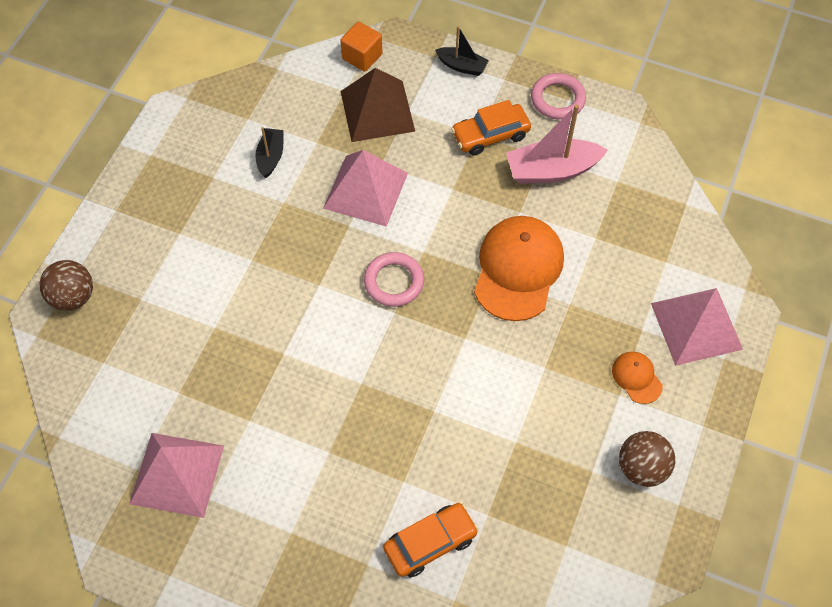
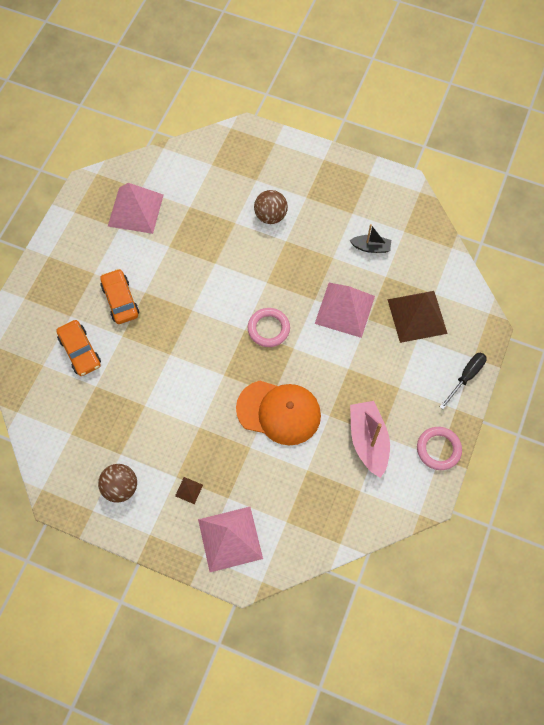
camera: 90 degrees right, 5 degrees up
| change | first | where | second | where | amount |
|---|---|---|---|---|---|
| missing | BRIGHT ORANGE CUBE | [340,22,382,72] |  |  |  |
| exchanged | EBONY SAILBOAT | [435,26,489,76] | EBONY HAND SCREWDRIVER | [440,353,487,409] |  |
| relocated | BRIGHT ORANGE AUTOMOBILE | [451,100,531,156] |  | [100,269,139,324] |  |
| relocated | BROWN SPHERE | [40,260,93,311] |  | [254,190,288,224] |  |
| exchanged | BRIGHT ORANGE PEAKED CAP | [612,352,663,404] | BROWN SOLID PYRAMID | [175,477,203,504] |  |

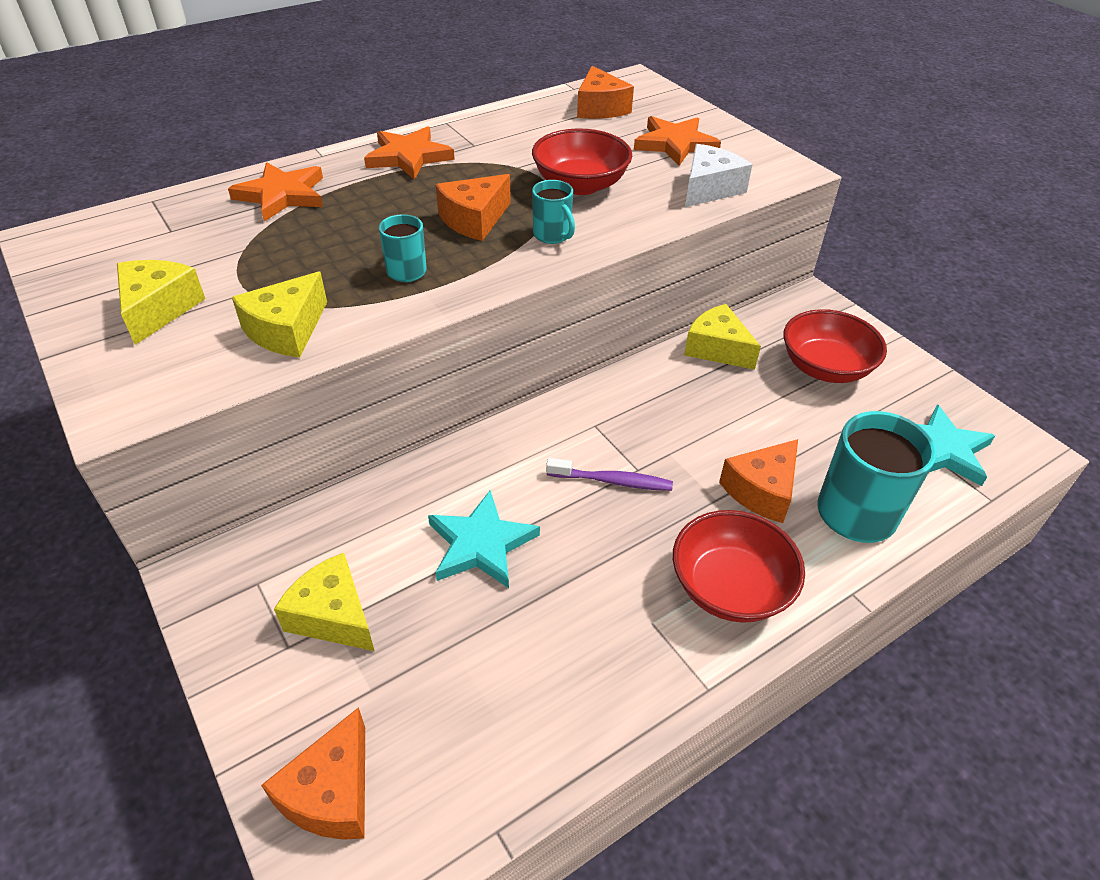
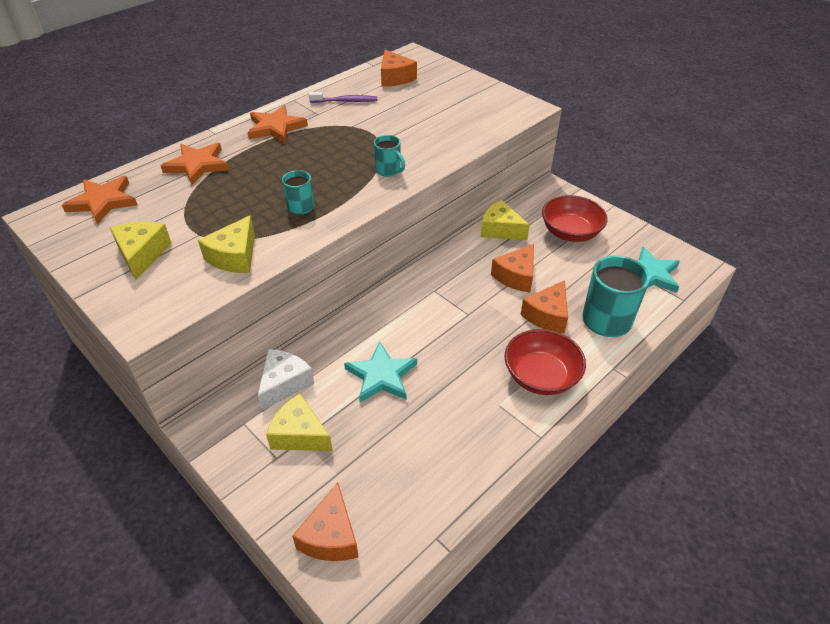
camera: 10 degrees left, 0 degrees up
| change | first | where | second | where | amount |
|---|---|---|---|---|---|
| relocated | BRIGHT ORANGE FIVE-POINTED STAR | [634,116,721,166] |  | [62,176,137,224] |  |
| missing | CRIMSON SERVING BOWL | [532,129,632,195] |  |  |  |
| relocated | PURE WHITE CHEESE | [685,144,753,207] |  | [258,349,314,411] |  |
| relocated | BRIGHT ORANGE CHEESE | [436,174,511,241] |  | [491,244,534,292] |  |
| relocated | ROYAL PURPLE TOOTH BRUSH | [546,458,673,491] |  | [309,92,378,103] |  |

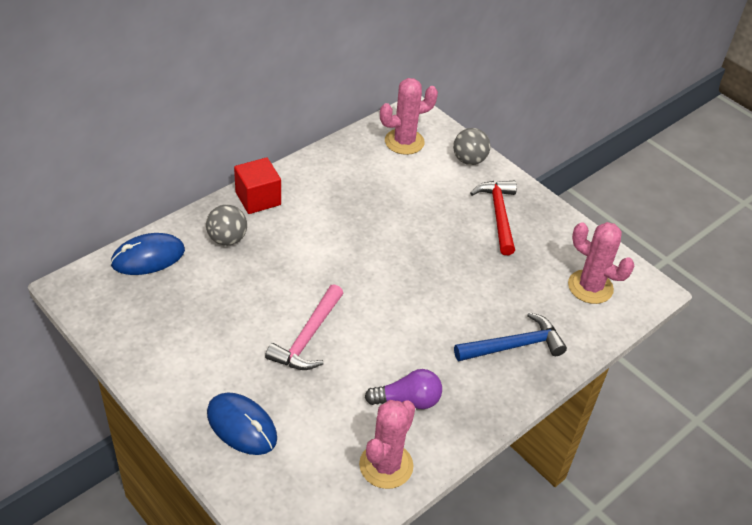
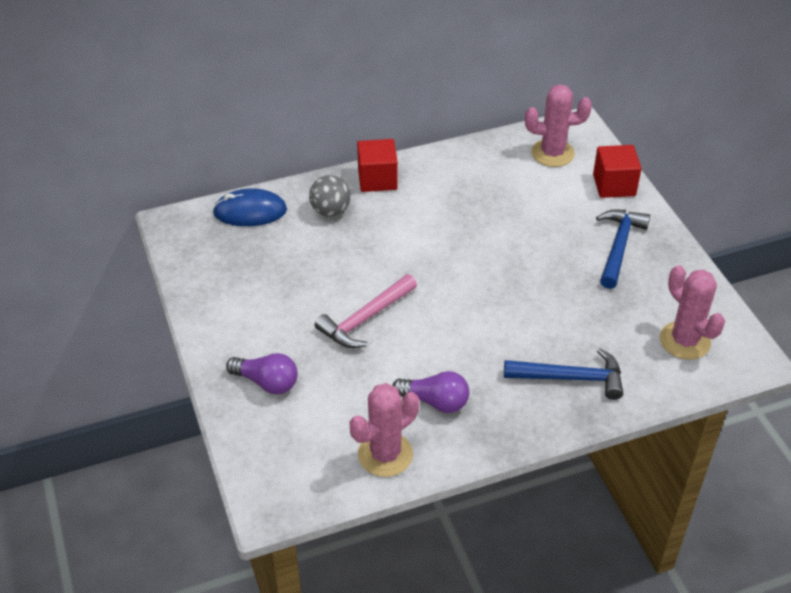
camera: 25 degrees right, 0 degrees up
| change | first | where | second | where | amount |
|---|---|---|---|---|---|
| exchanged | ASH-GREY SPHERE | [453,128,490,165] | CRIMSON CUBE | [593,145,642,198] |  |
| colour | CRIMSON CARPENTER'S HAMMER | [470,181,517,255] | BLUE CARPENTER'S HAMMER | [596,209,650,289] |  |
| exchanged | BLUE COMPUTER MOUSE | [207,392,277,455] | ROYAL PURPLE LIGHTBULB | [226,353,298,394] |  |

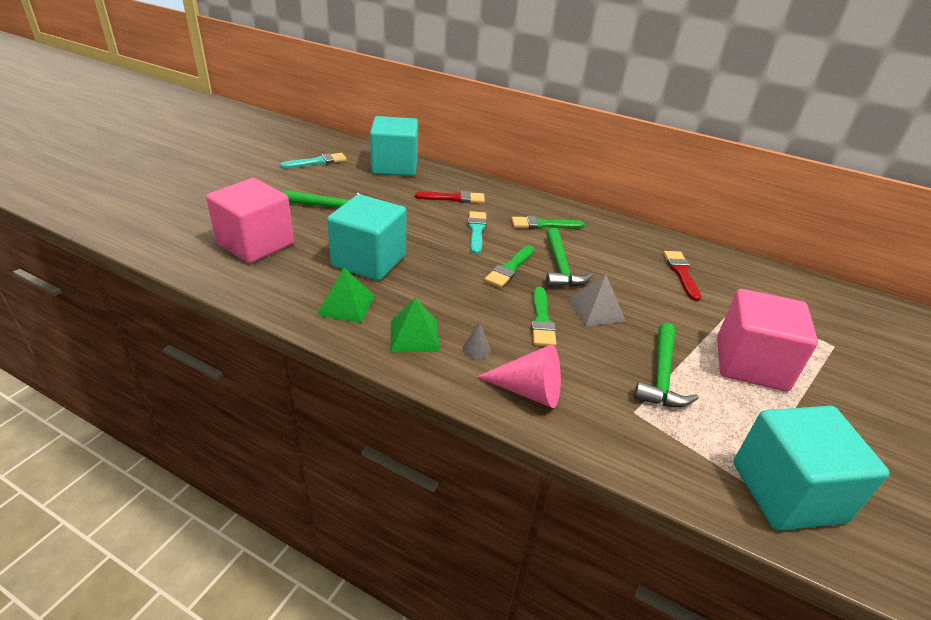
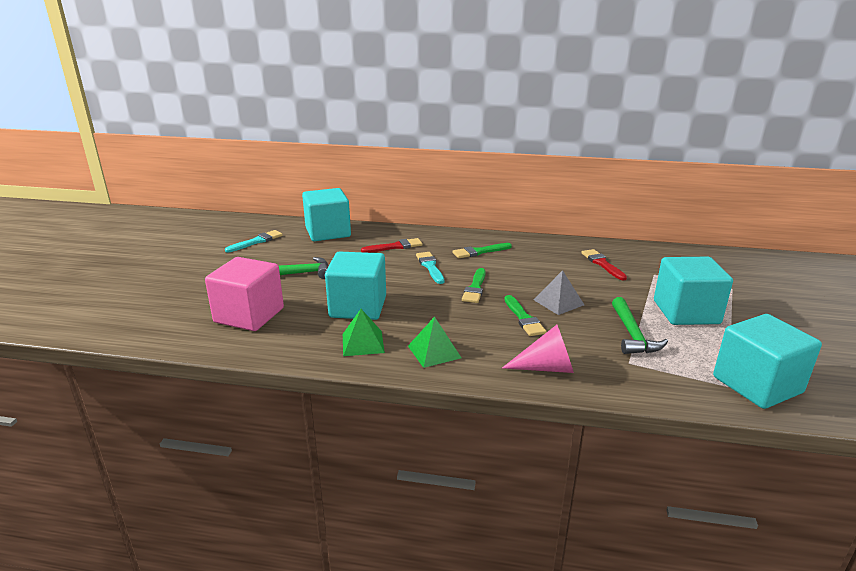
camera: 15 degrees left, 10 degrees down
| change | first | where | second | where | amount |
|---|---|---|---|---|---|
| missing | GREEN CARPENTER'S HAMMER | [546,228,593,287] |  |  |  |
| colour | ROSE-PINK CUBE | [717,289,818,392] | TURQUOISE CUBE | [654,257,733,325] |  |
| missing | ASH-GREY SOLID CONE | [463,321,491,359] |  |  |  |

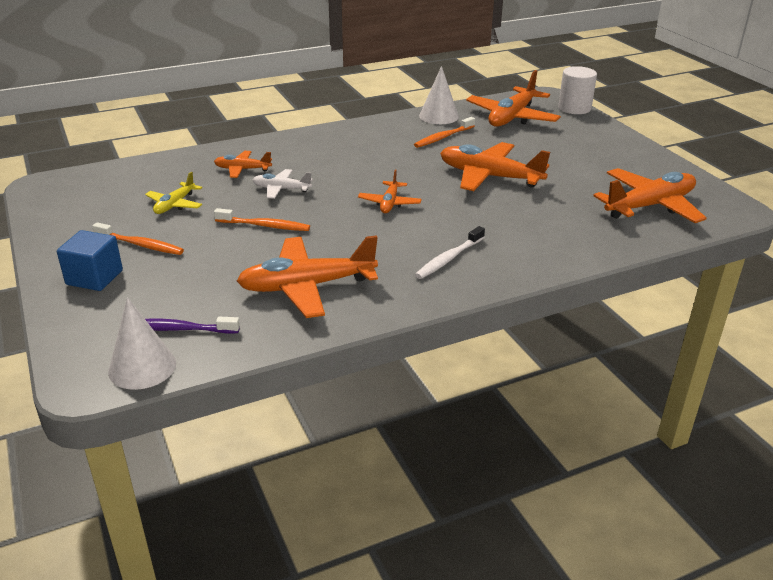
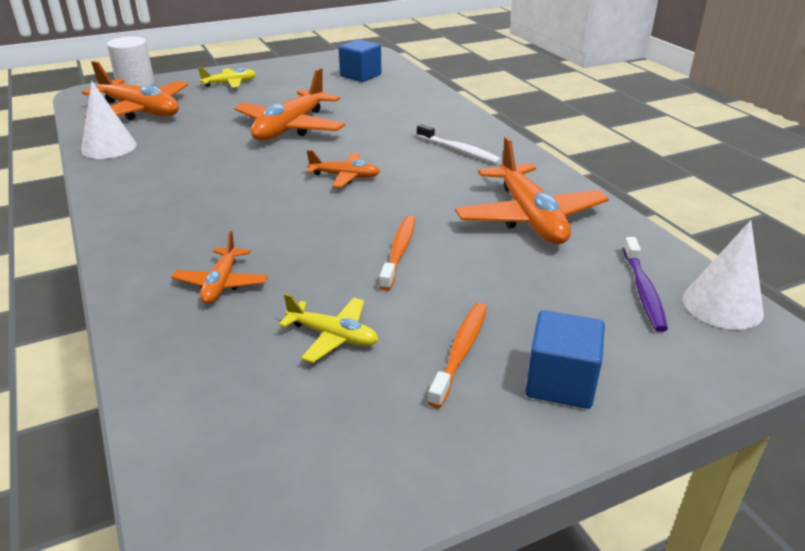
camera: 90 degrees left, 0 degrees up
| change | first | where | second | where | amount |
|---|---|---|---|---|---|
| missing | BRIGHT ORANGE TOOTH BRUSH | [414,117,475,148] |  |  |  |
| exchanged | BRIGHT ORANGE PLANE | [594,168,707,223] | BLUE CUBE | [339,39,381,82] |  |
| missing | PURE WHITE PLANE | [253,169,313,199] |  |  |  |
| appeared |  |  | YELLOW PLANE | [198,67,256,88] |  |

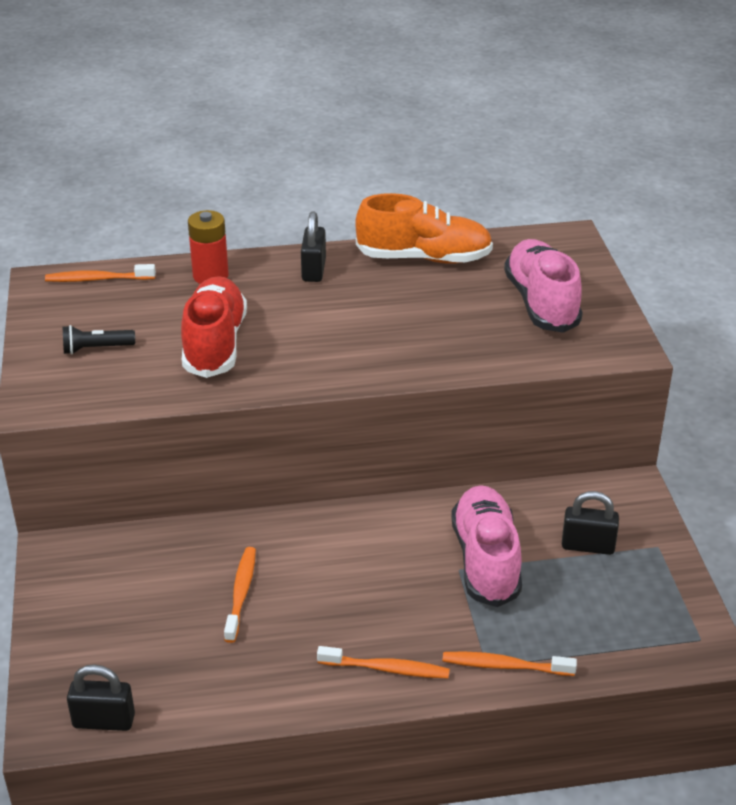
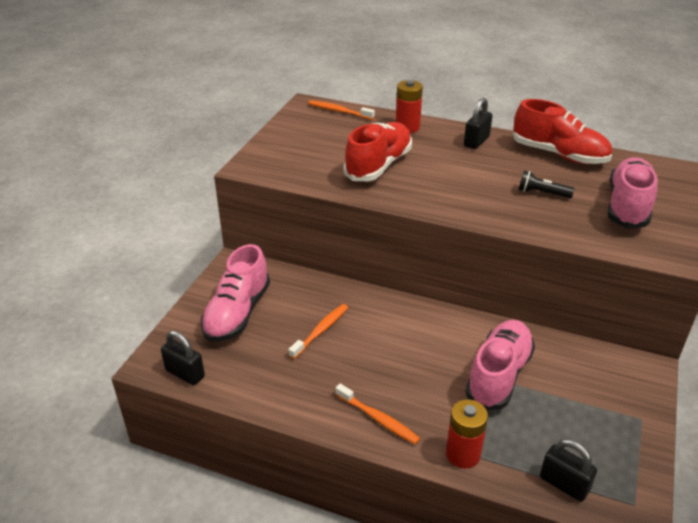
camera: 30 degrees right, 0 degrees up
| change | first | where | second | where | amount |
|---|---|---|---|---|---|
| colour | BRIGHT ORANGE SNEAKER | [355,193,493,264] | CRIMSON SNEAKER | [513,99,612,164] |  |
| relocated | EBONY TORCH | [62,325,135,355] |  | [518,171,575,198] |  |
| relocated | EBONY PADLOCK | [562,491,619,555] |  | [540,439,597,502] |  |
| exchanged | BRIGHT ORANGE TOOTH BRUSH | [443,652,577,676] | CRIMSON POWER CELL | [446,399,488,469] |  |
| appeared |  |  | ROSE-PINK SNEAKER | [201,244,270,342] |  |

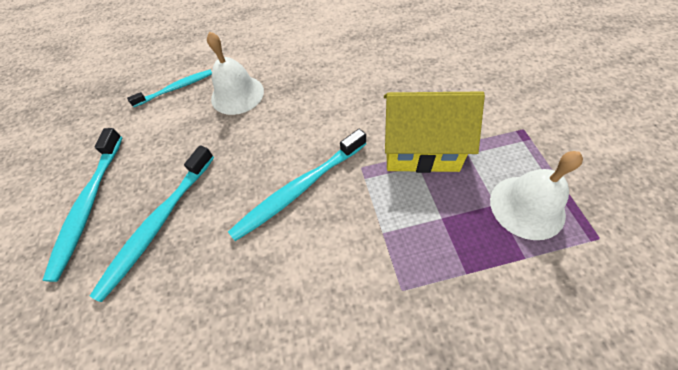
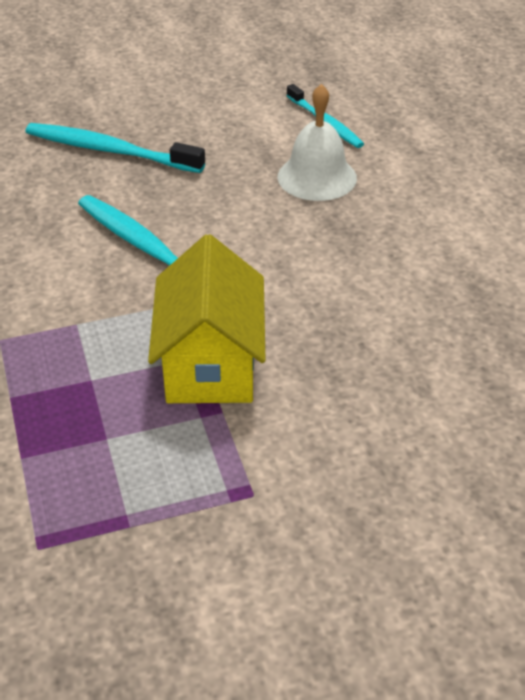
camera: 80 degrees right, 15 degrees down
| change | first | where | second | where | amount |
|---|---|---|---|---|---|
| missing | TURQUOISE TOOTH BRUSH | [43,128,122,282] |  |  |  |
| missing | PURE WHITE HAND BELL | [490,151,583,240] |  |  |  |

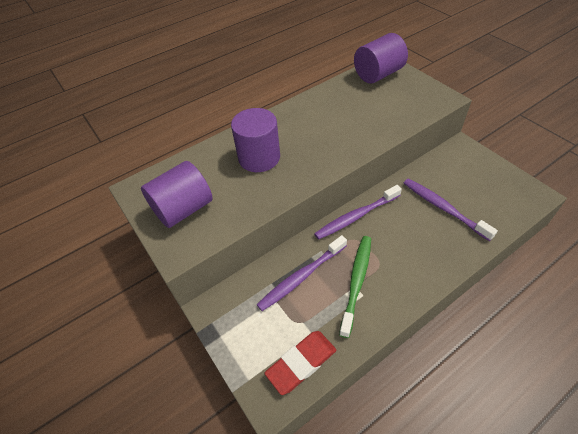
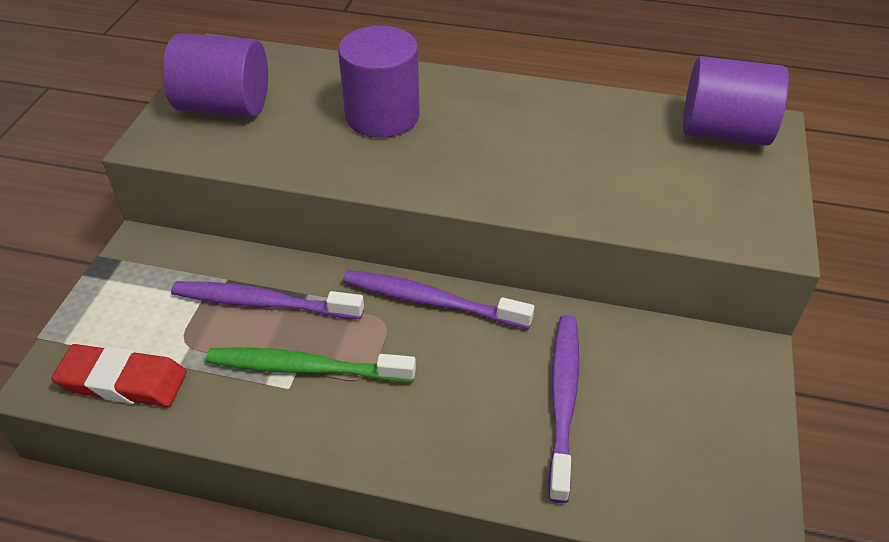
camera: 45 degrees right, 5 degrees down
| change | first | where | second | where | amount |
|---|---|---|---|---|---|
| spun | GREEN TOOTH BRUSH | [339,236,371,338] |  | [206,347,416,382] | 150 degrees counterclockwise |

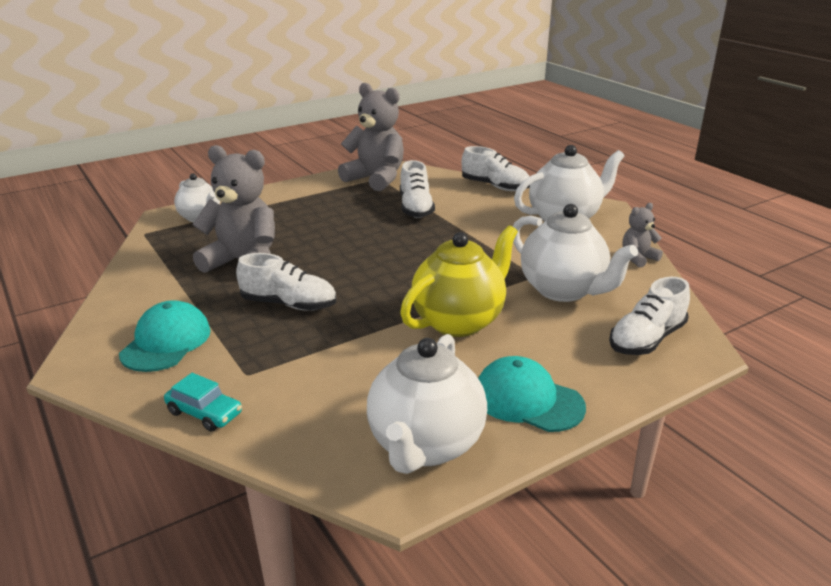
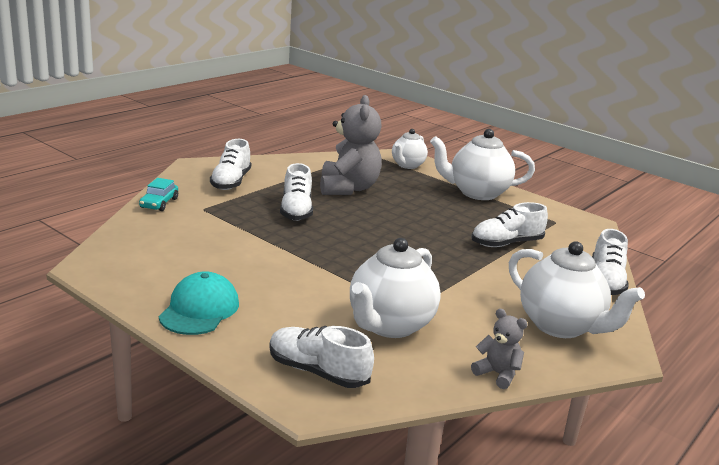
camera: 70 degrees right, 5 degrees down
| change | first | where | second | where | amount |
|---|---|---|---|---|---|
| missing | ASH-GREY TEDDY BEAR | [338,83,404,191] |  |  |  |
| missing | YELLOW TEA POT | [400,225,518,337] |  |  |  |
| exchanged | TURQUOISE PEAKED CAP | [119,300,211,372] | PURE WHITE SNEAKER | [210,139,251,190] |  |
| relocated | PURE WHITE TEA POT | [367,334,487,474] |  | [430,129,535,200] |  |

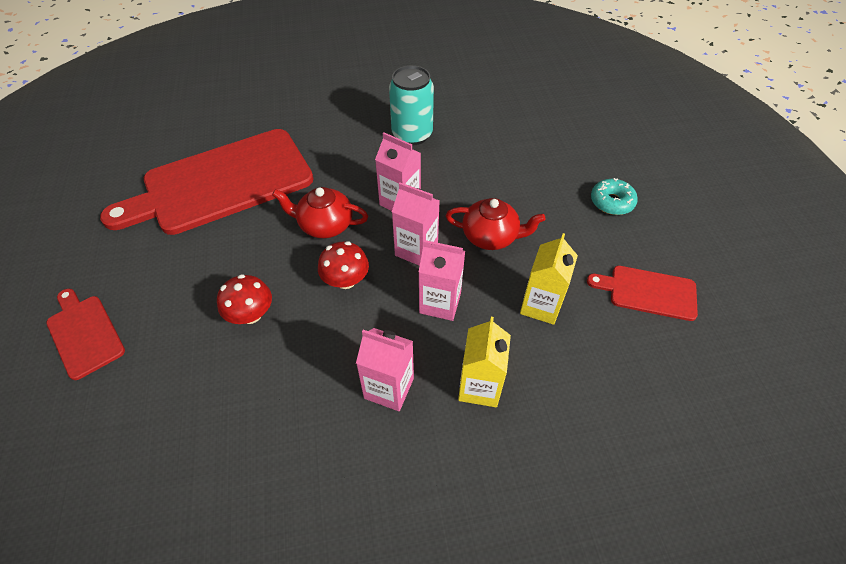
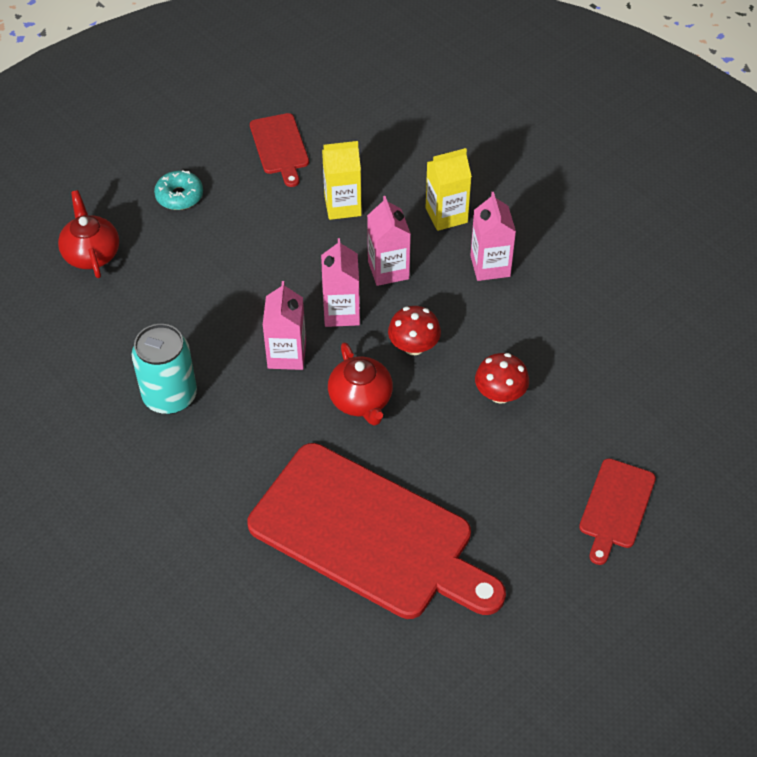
camera: 120 degrees left, 0 degrees up
| change | first | where | second | where | amount |
|---|---|---|---|---|---|
| relocated | CRIMSON TEA POT | [446,198,546,250] |  | [58,190,119,278] |  |

